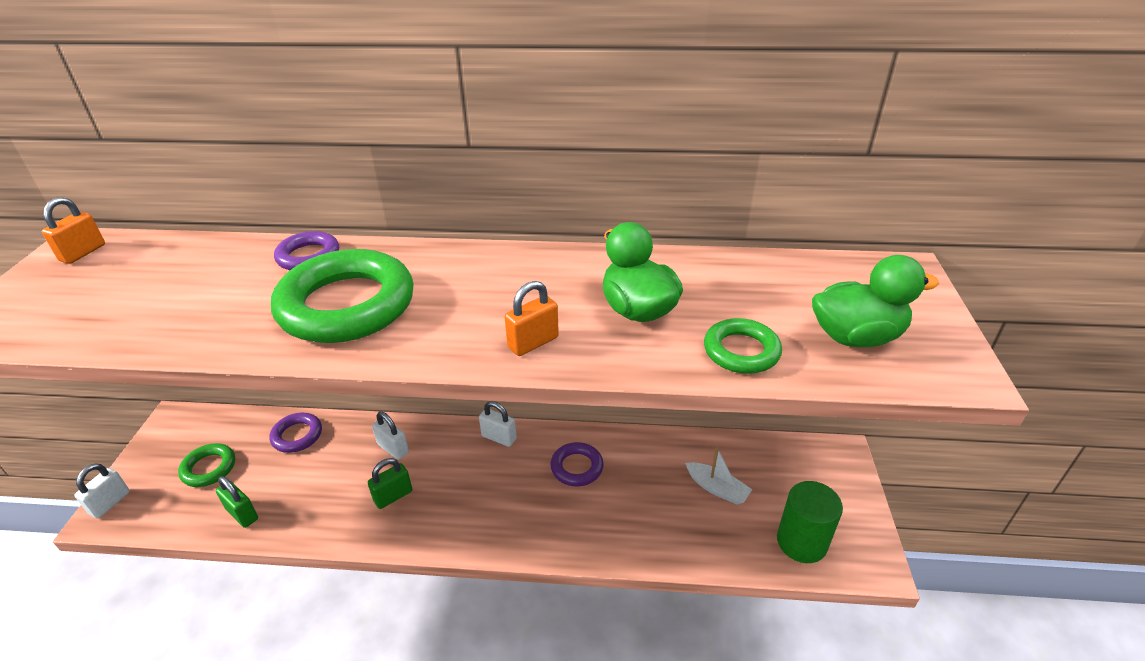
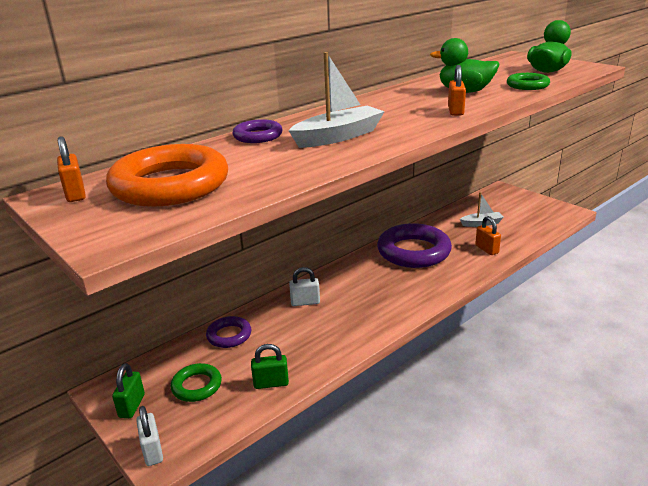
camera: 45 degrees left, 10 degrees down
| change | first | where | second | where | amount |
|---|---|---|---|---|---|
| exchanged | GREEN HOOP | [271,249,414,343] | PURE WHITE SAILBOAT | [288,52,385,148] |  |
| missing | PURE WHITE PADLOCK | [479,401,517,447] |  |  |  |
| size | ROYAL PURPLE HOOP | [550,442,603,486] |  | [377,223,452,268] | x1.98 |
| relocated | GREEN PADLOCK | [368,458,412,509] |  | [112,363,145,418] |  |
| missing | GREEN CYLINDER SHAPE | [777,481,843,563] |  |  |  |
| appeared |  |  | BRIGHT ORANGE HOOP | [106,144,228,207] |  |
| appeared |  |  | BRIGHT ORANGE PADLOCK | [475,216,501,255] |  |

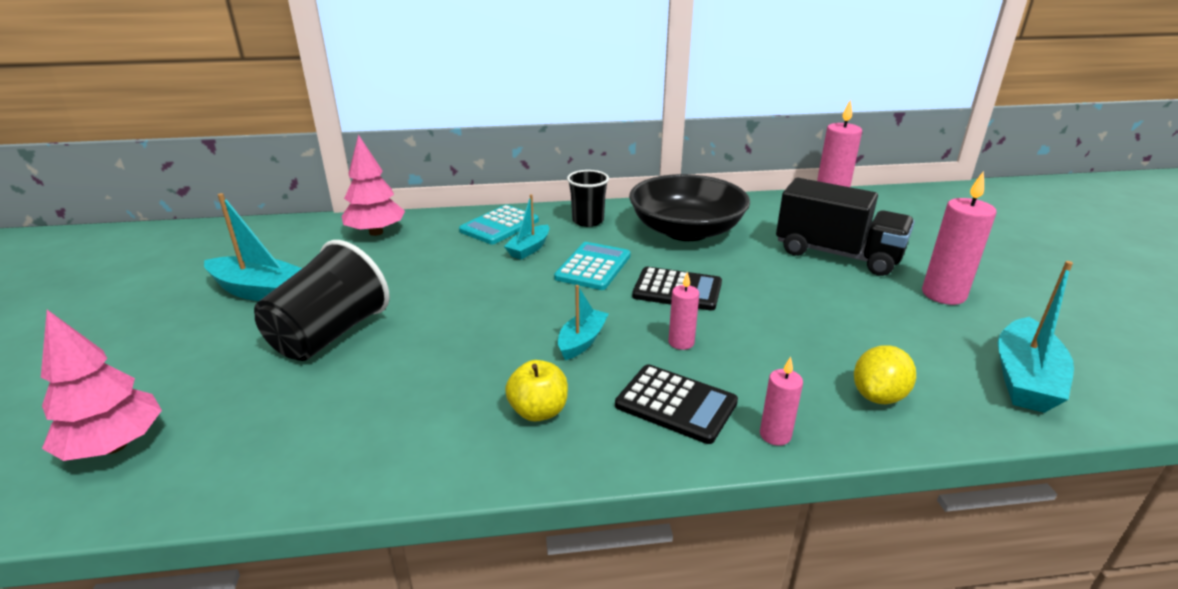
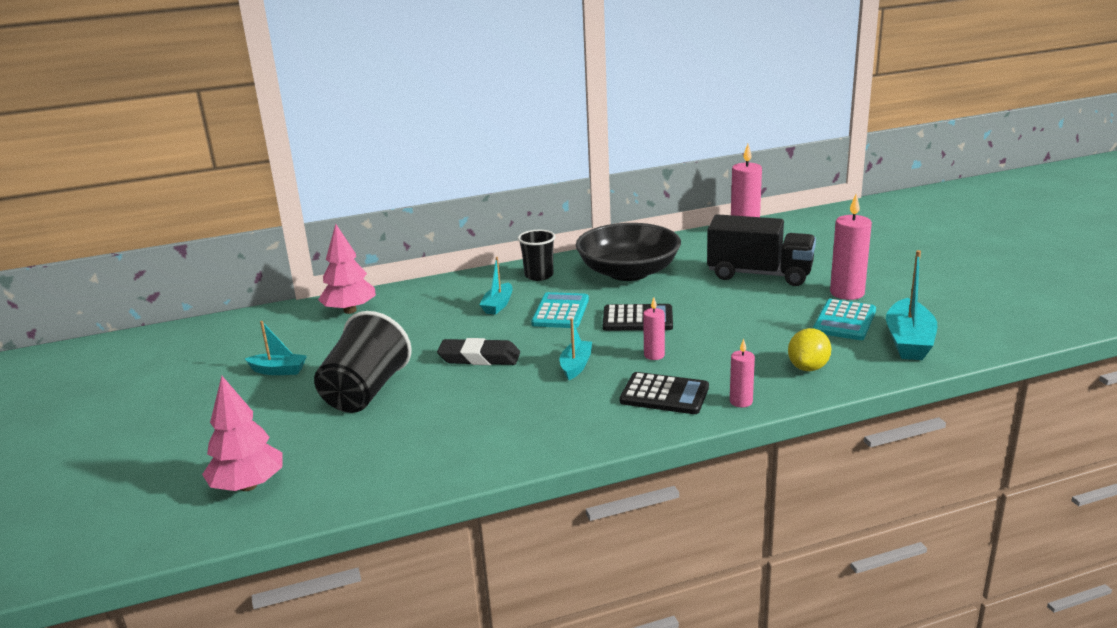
camera: 10 degrees left, 5 degrees down
| change | first | where | second | where | amount |
|---|---|---|---|---|---|
| size | TURQUOISE SAILBOAT | [204,193,302,301] |  | [245,321,307,375] | x0.61 |
| relocated | TURQUOISE CALCULATOR | [459,205,539,244] |  | [813,299,876,340] |  |
| missing | YELLOW APPLE FRUIT | [505,360,568,422] |  |  |  |
| appeared |  |  | EBONY GUM ERASER | [437,338,520,365] |  |

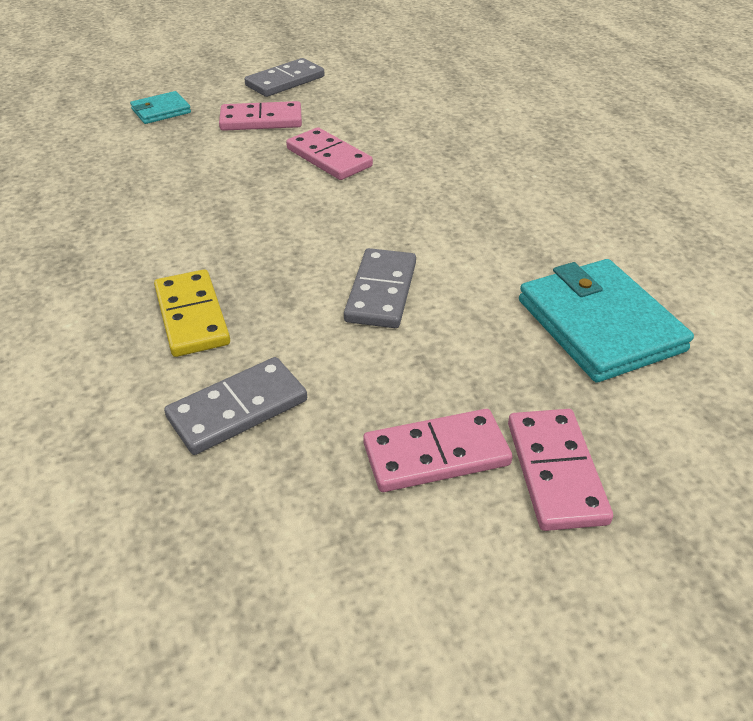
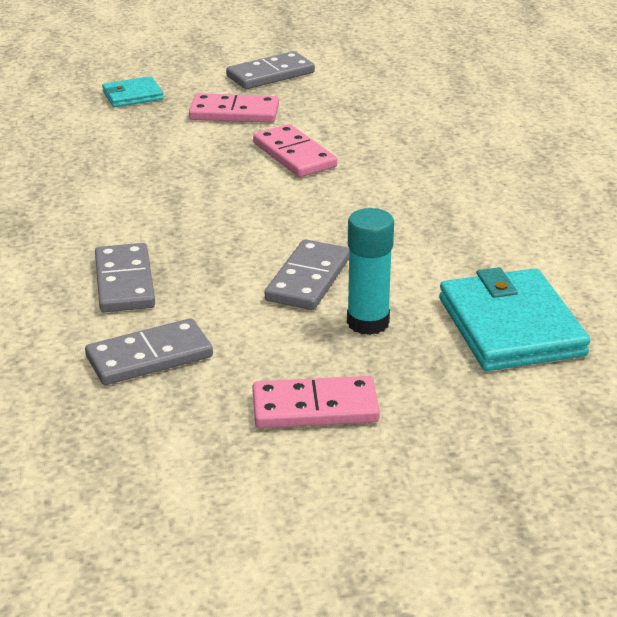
camera: 10 degrees right, 10 degrees down
| change | first | where | second | where | amount |
|---|---|---|---|---|---|
| colour | YELLOW DOMINO TILE | [154,269,230,357] | ASH-GREY DOMINO TILE | [95,243,155,312] |  |
| missing | ROSE-PINK DOMINO TILE | [508,409,613,531] |  |  |  |
| appeared |  |  | TURQUOISE GLUE | [347,208,394,335] |  |

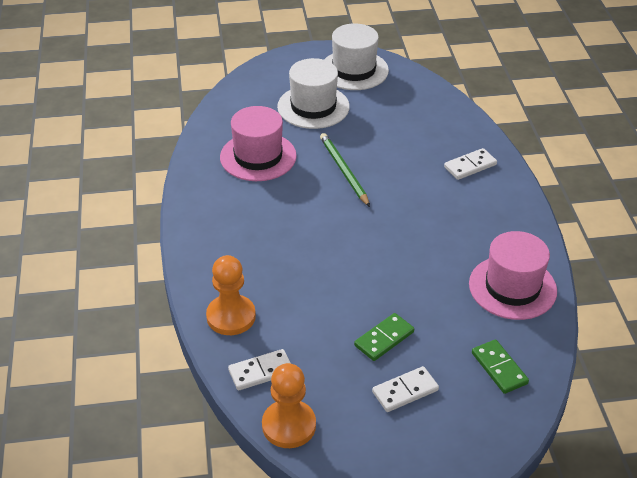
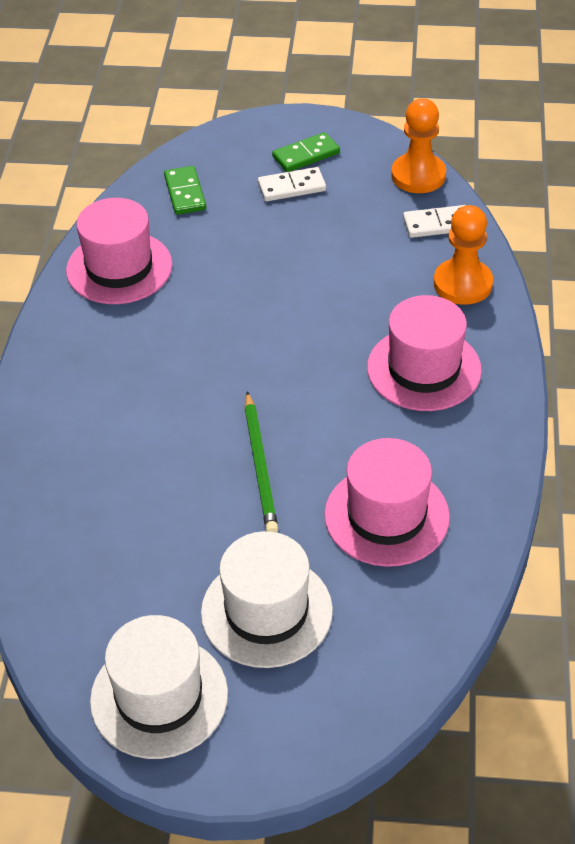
camera: 165 degrees left, 5 degrees up
| change | first | where | second | where | amount |
|---|---|---|---|---|---|
| missing | PURE WHITE DOMINO TILE | [444,148,497,180] |  |  |  |
| relocated | GREEN DOMINO TILE | [354,313,414,361] |  | [272,132,340,172] |  |
| appeared |  |  | ROSE-PINK HAT | [367,295,482,411] |  |

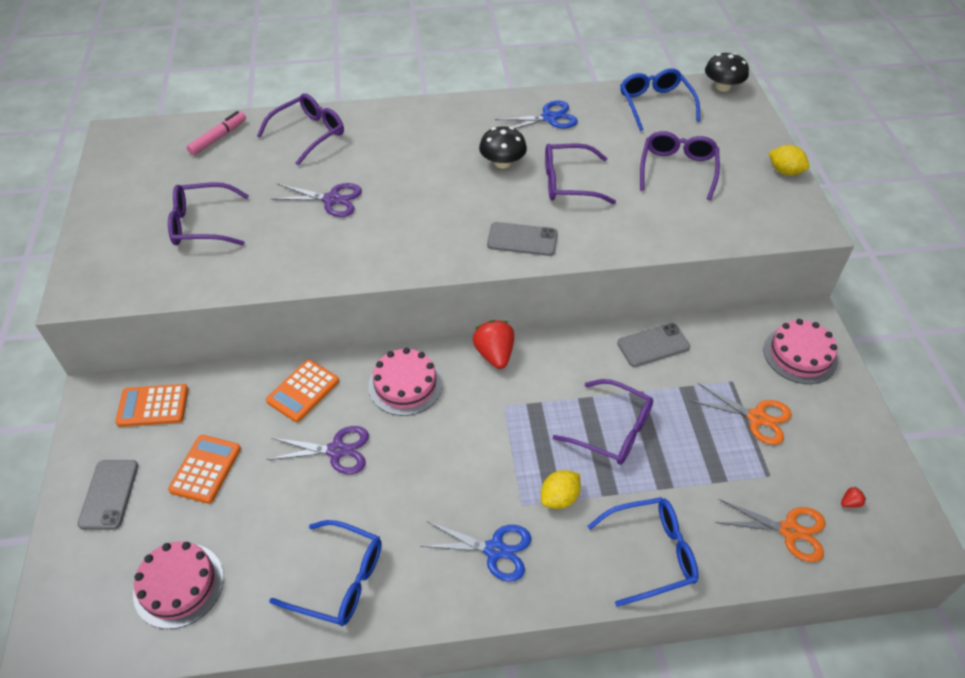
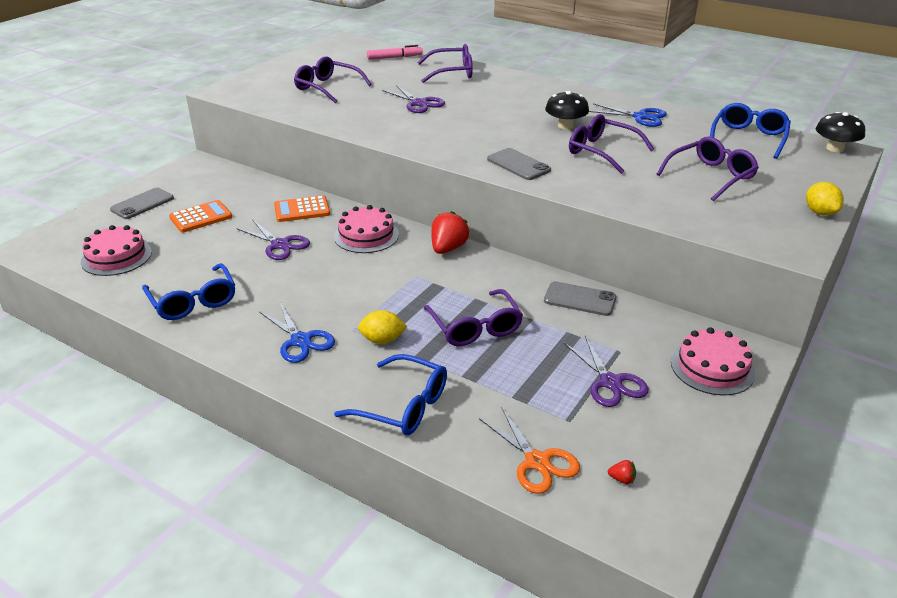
camera: 40 degrees right, 15 degrees down
| change | first | where | second | where | amount |
|---|---|---|---|---|---|
| colour | BRIGHT ORANGE SCISSORS | [691,383,792,445] | ROYAL PURPLE SCISSORS | [563,336,649,407] |  |
| missing | BRIGHT ORANGE CALCULATOR | [115,384,188,427] |  |  |  |

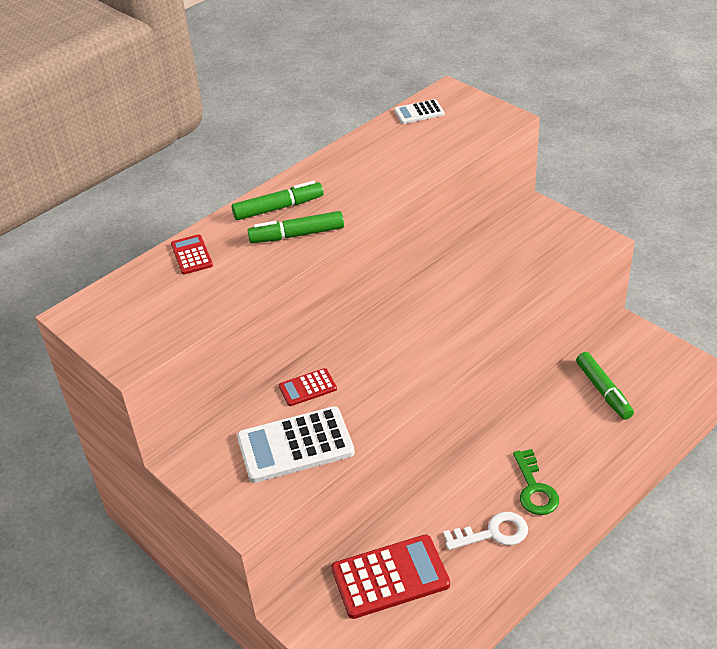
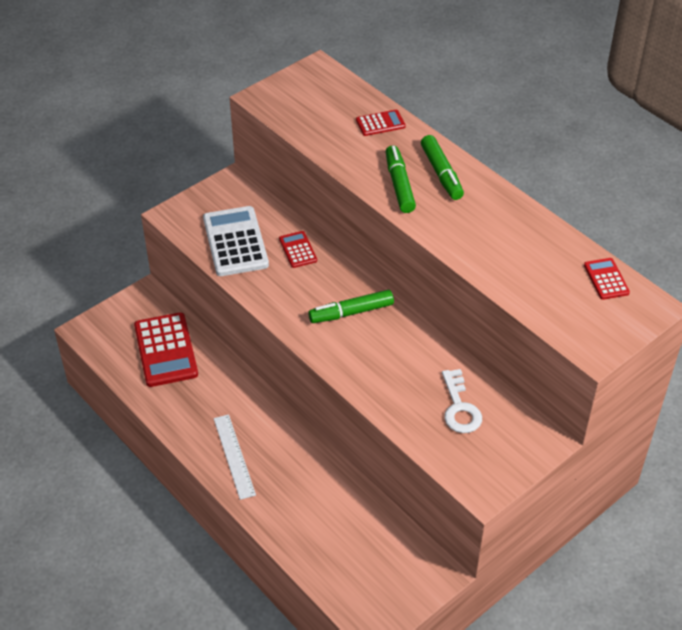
camera: 90 degrees right, 5 degrees up
| change | first | where | second | where | amount |
|---|---|---|---|---|---|
| colour | PURE WHITE CALCULATOR | [394,99,444,124] | CRIMSON CALCULATOR | [584,258,630,300] |  |
| relocated | GREEN MARKER | [576,352,634,420] |  | [308,290,394,323] |  |
| exchanged | GREEN KEY | [513,449,559,515] | PURE WHITE RULER | [214,414,256,500] |  |
| relocated | PURE WHITE KEY | [443,512,528,550] |  | [442,369,482,433] |  |

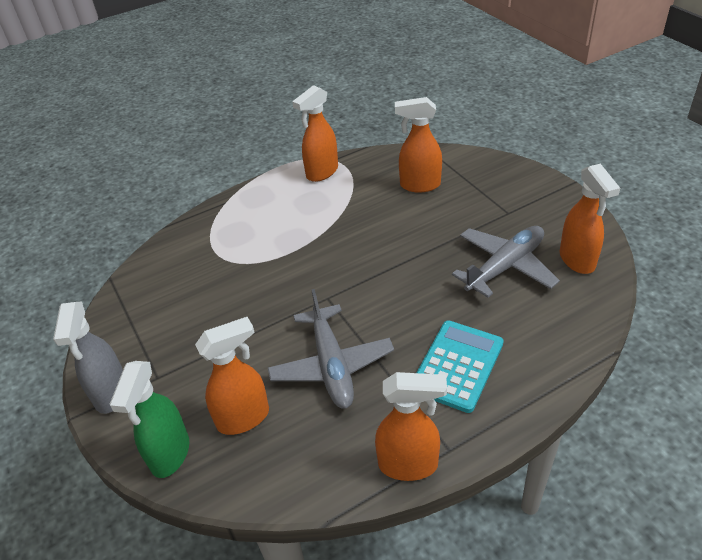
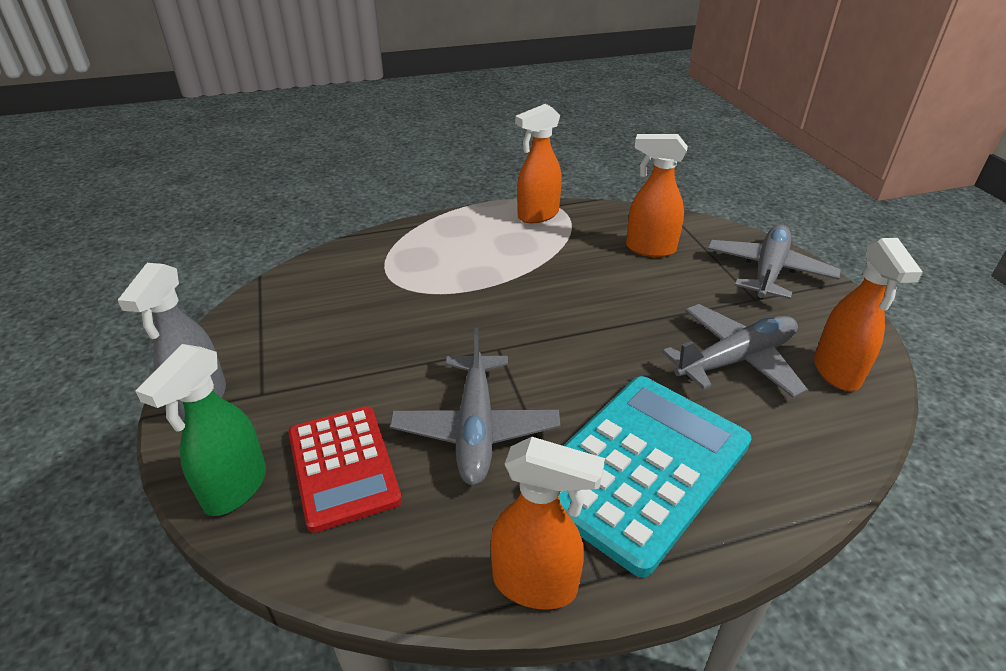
camera: 10 degrees right, 5 degrees down
| change | first | where | second | where | amount |
|---|---|---|---|---|---|
| exchanged | BRIGHT ORANGE SPRAY CLEANER | [195,317,269,435] | CRIMSON CALCULATOR | [288,406,402,533] |  |
| size | TURQUOISE CALCULATOR | [416,320,504,413] |  | [559,376,752,577] | x1.56 |
| appeared |  |  | ASH-GREY PLANE | [707,225,841,299] |  |

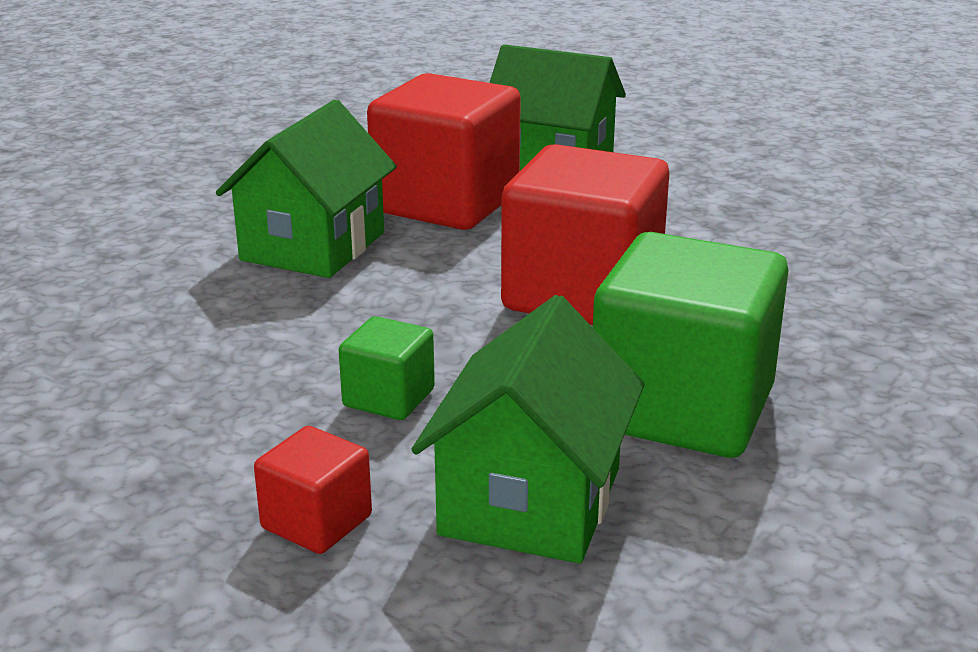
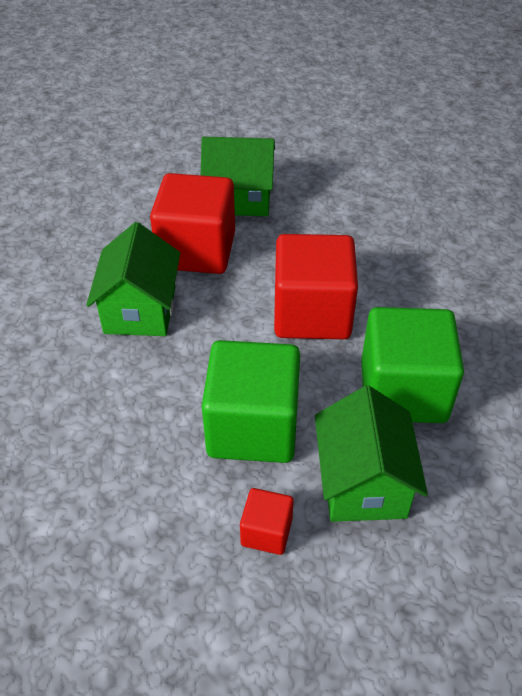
camera: 20 degrees left, 20 degrees up
| change | first | where | second | where | amount |
|---|---|---|---|---|---|
| size | GREEN CUBE | [339,316,435,420] |  | [202,340,300,463] | x2.14 |

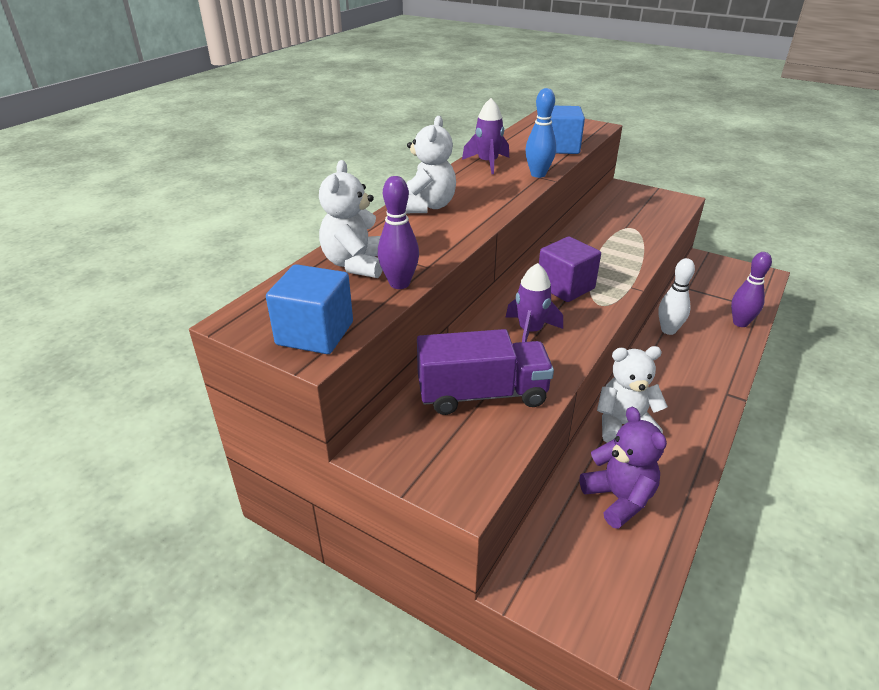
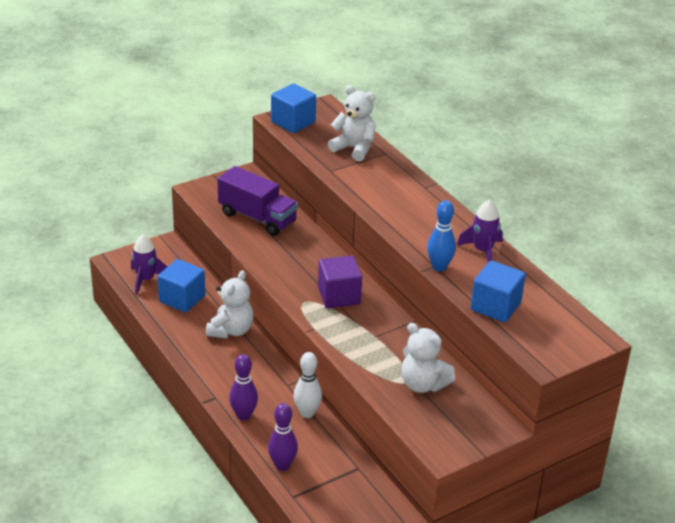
camera: 115 degrees right, 0 degrees up
| change | first | where | second | where | amount |
|---|---|---|---|---|---|
| relocated | PURE WHITE TEDDY BEAR | [406,116,456,213] |  | [401,323,455,393] |  |
| relocated | ROYAL PURPLE TENPIN | [378,176,419,289] |  | [229,354,258,421] |  |
| relocated | ROYAL PURPLE ROCKET | [506,263,563,342] |  | [131,235,168,294] |  |
| spun | ROYAL PURPLE TOY TRUCK | [417,329,554,415] |  | [217,166,298,236] | 75 degrees counterclockwise |
| exchanged | ROYAL PURPLE TEDDY BEAR | [580,407,667,529] | BLUE CUBE | [158,259,205,313] |  |

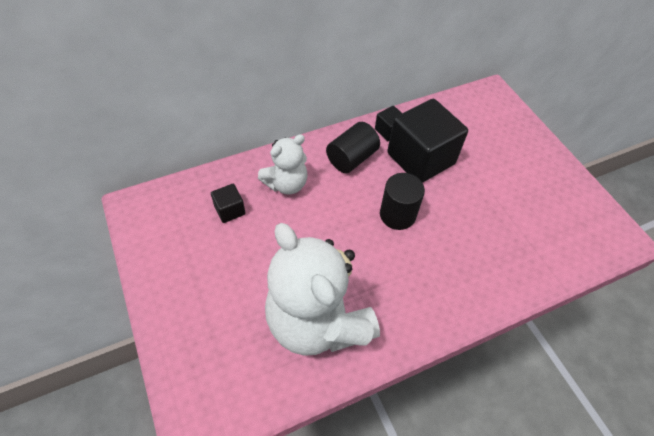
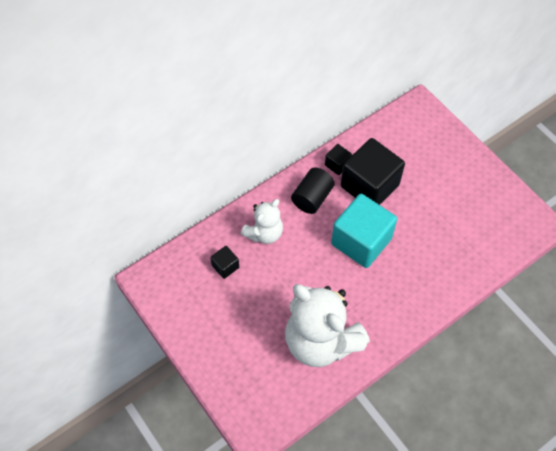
camera: 10 degrees left, 5 degrees up
| change | first | where | second | where | amount |
|---|---|---|---|---|---|
| exchanged | EBONY CYLINDER SHAPE | [380,173,425,230] | TURQUOISE CUBE | [331,194,397,268] |  |

